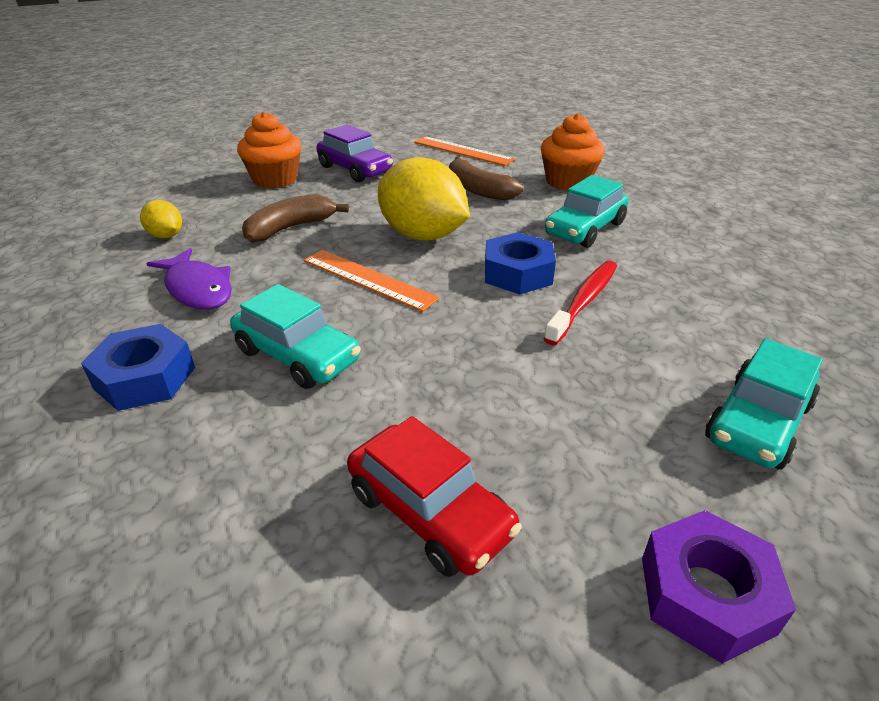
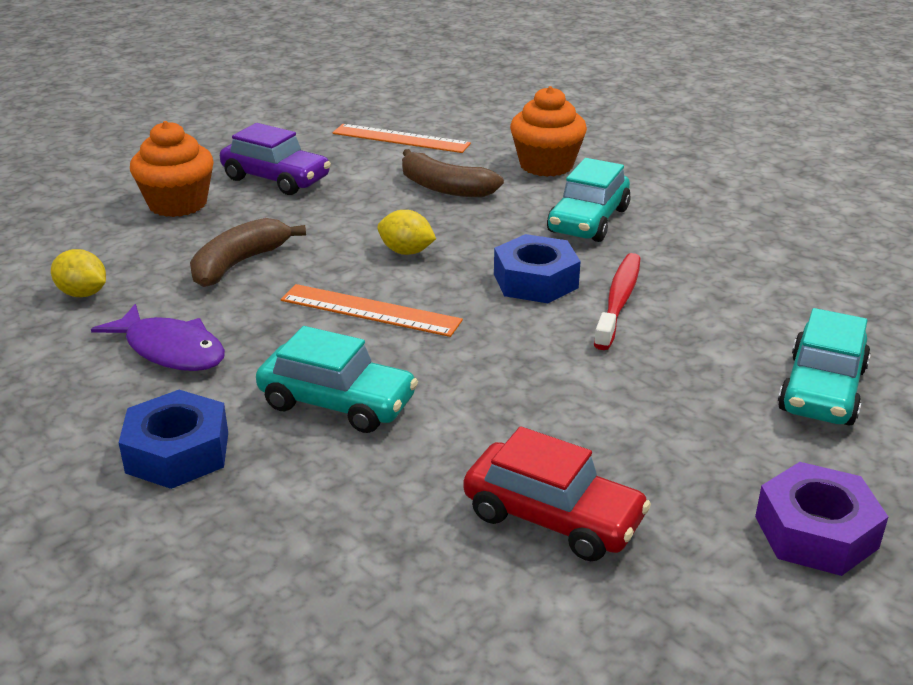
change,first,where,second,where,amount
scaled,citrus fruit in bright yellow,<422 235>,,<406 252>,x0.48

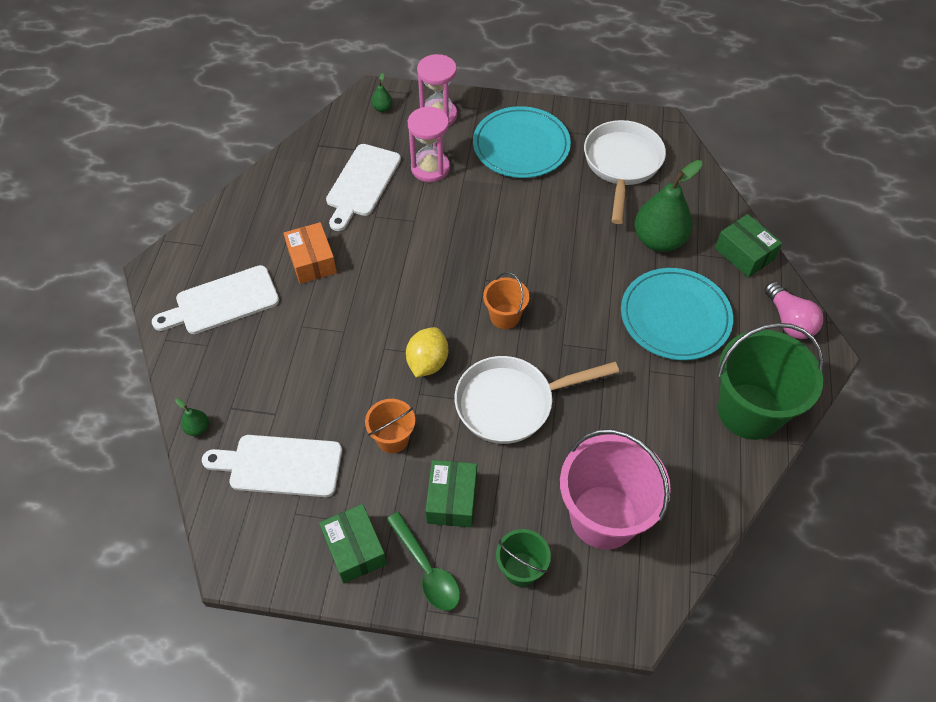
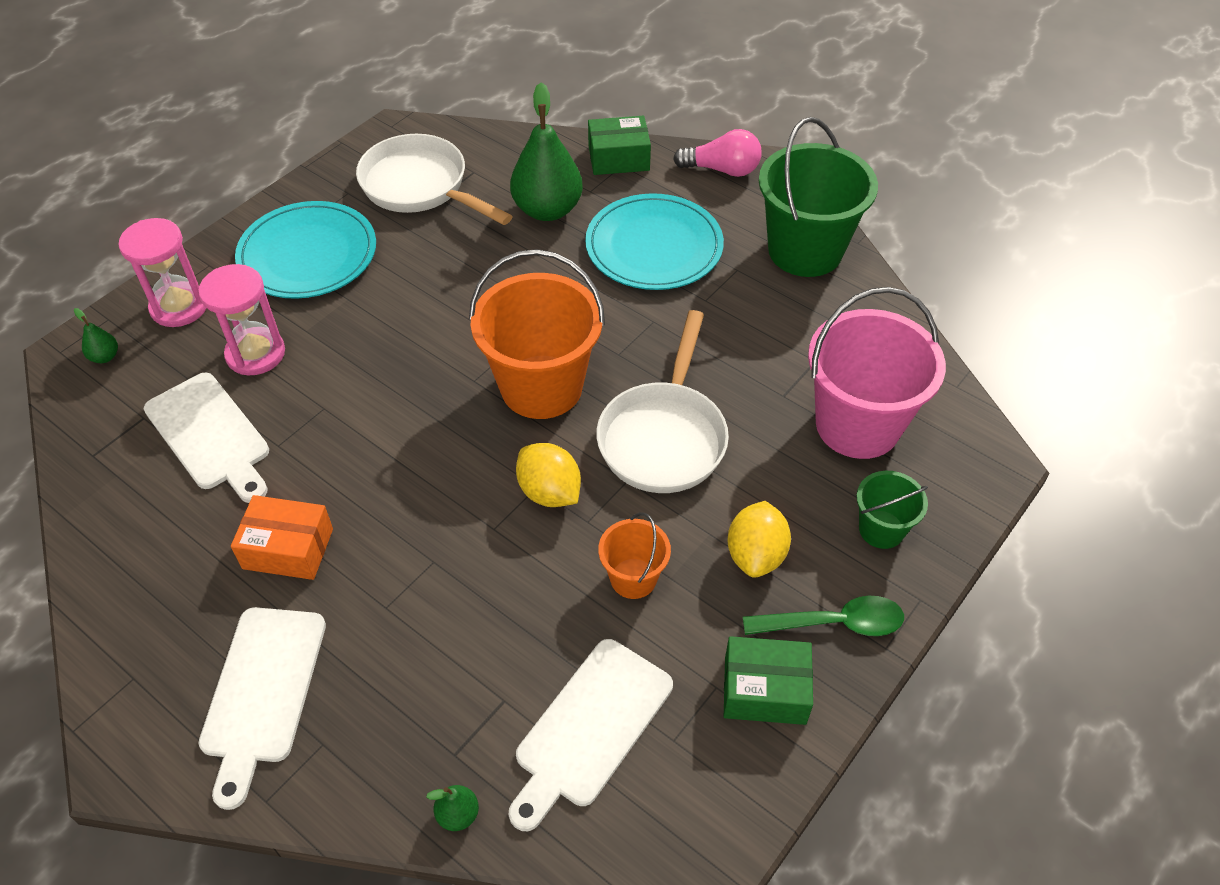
change,first,where,second,where,amount
swapped,package in leaf-green,<452 499>,citrus fruit in bright yellow,<756 555>,
scaled,bucket in orange,<505 316>,,<541 387>,x2.00

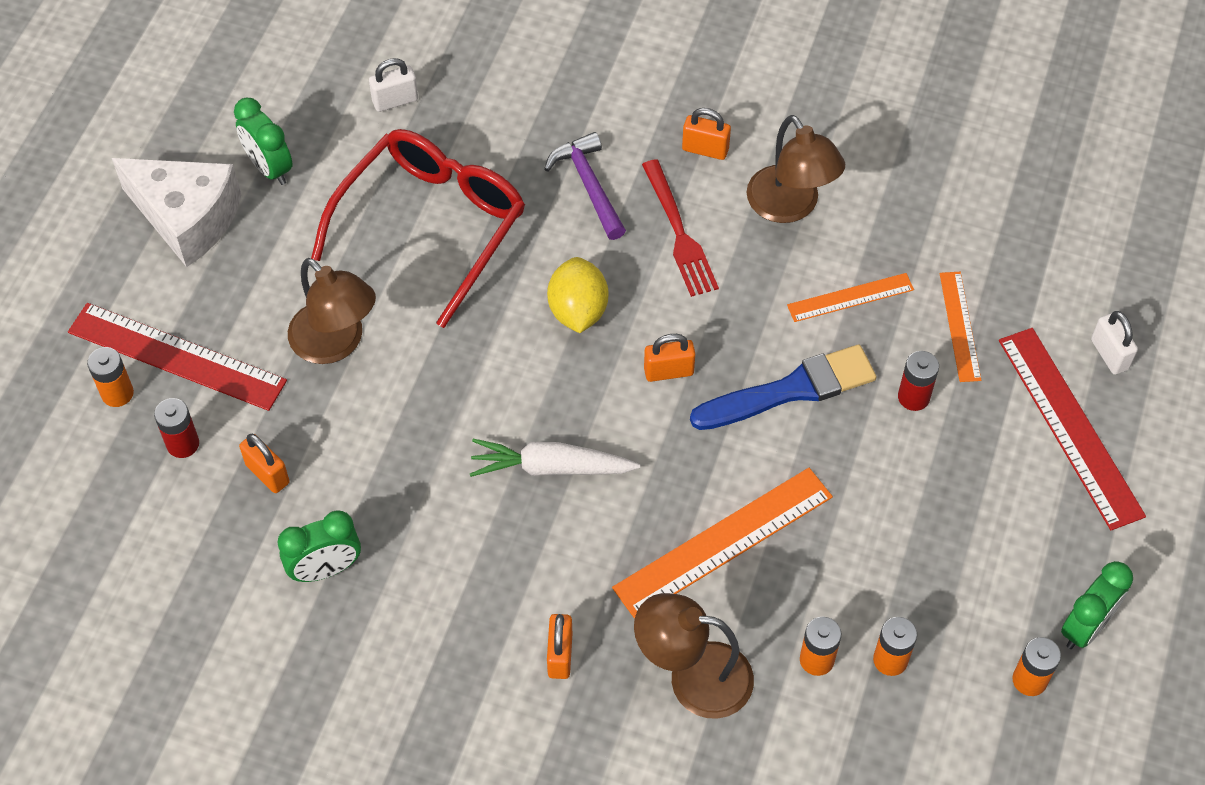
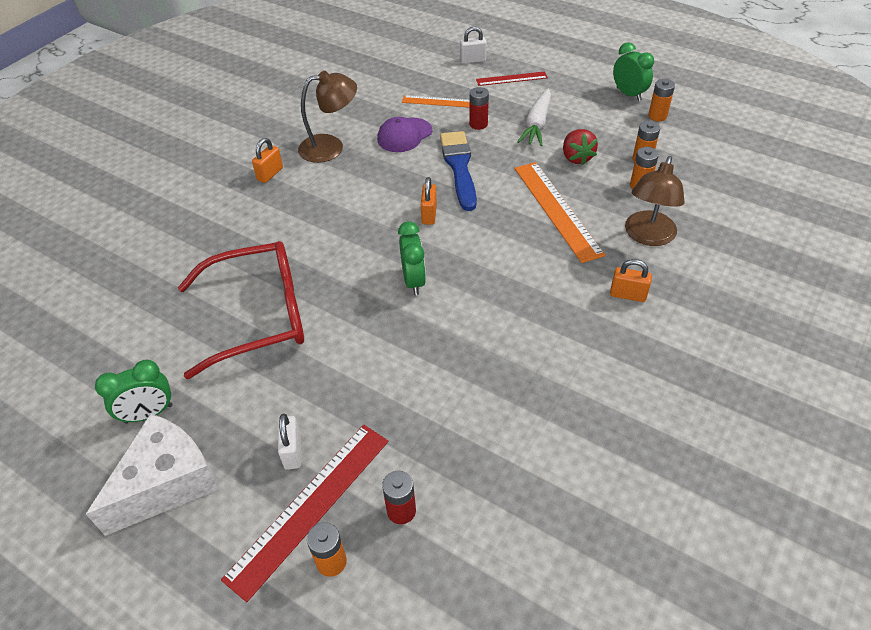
change,first,where,second,where,amount
gone,small lock in orange,<267 474>,,,
gone,reading lamp in dark brown,<336 343>,,,
gone,hammer in violet,<588 185>,,,
gone,citrus fruit in bright yellow,<578 311>,,,
gone,fork in red,<680 234>,,,
new,,,berry in red,<576 158>,
shifted,clock in leaf-green,<325 569>,,<413 281>,
shifted,small lock in snow-white,<395 101>,,<292 451>,
shifted,carrot in snow-white,<550 467>,,<537 125>,
swapped,straightedge in orange,<850 297>,baseball cap in violet,<404 135>,
rotated,spectacles in red,<432 225>,,<260 315>,120 degrees clockwise
scaled,straightedge in red,<1070 426>,,<511 79>,x0.57

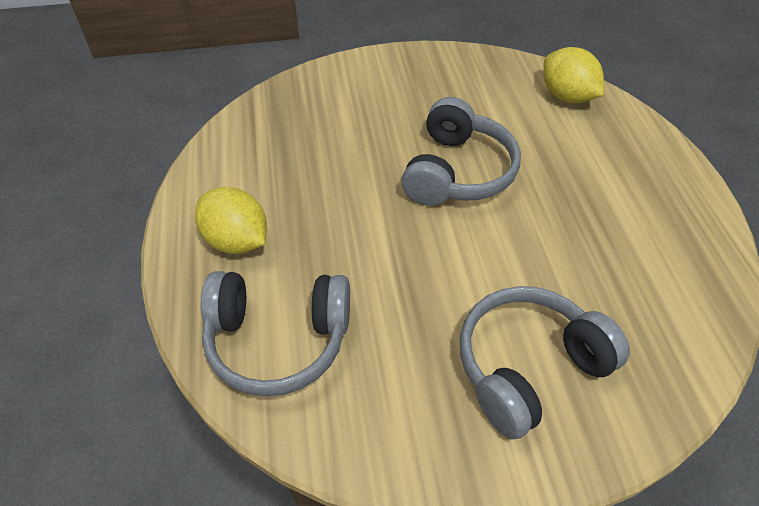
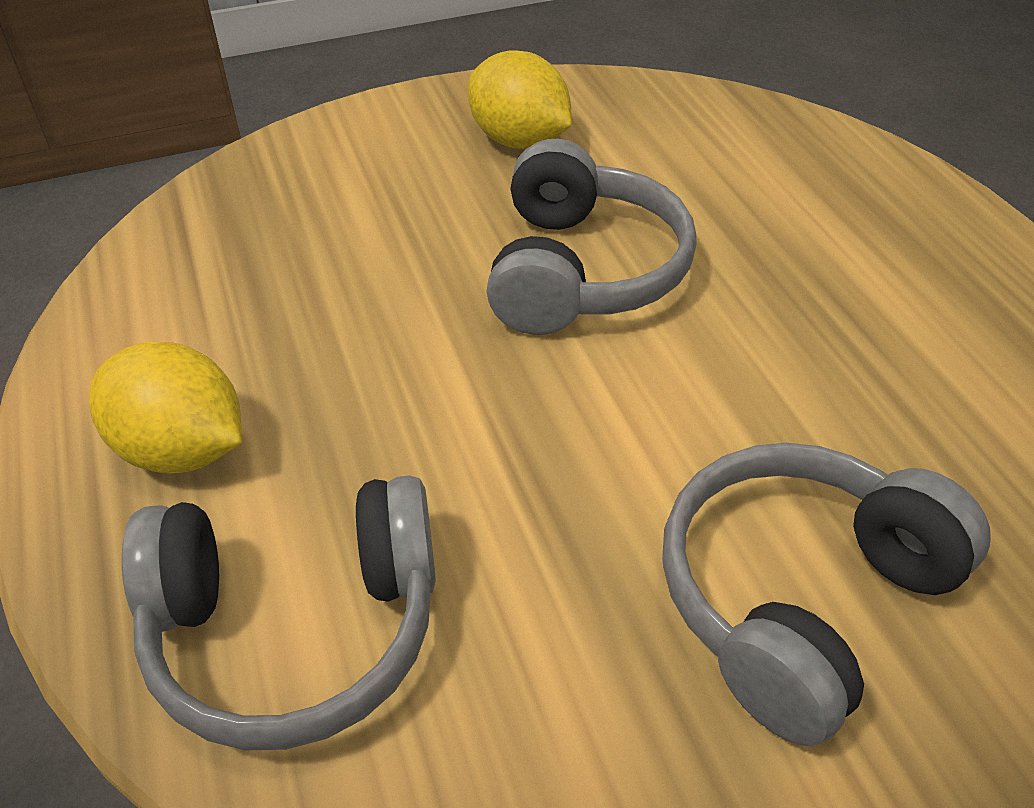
change,first,where,second,where,amount
shifted,citrus fruit in bright yellow,<566 96>,,<519 141>,

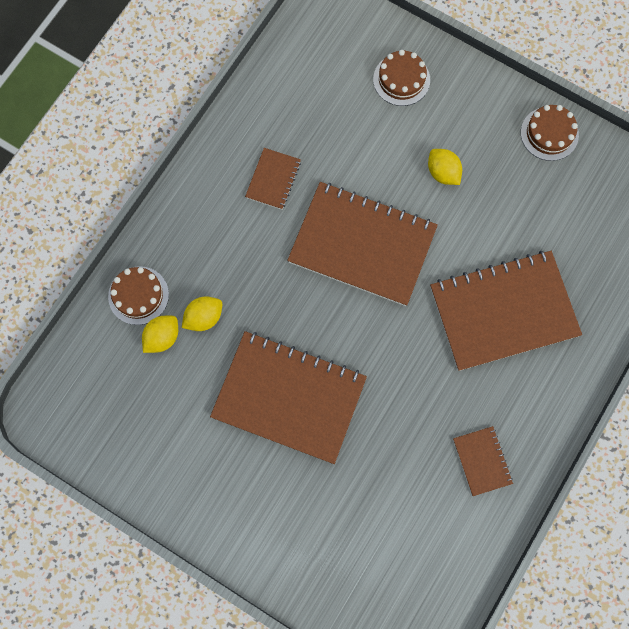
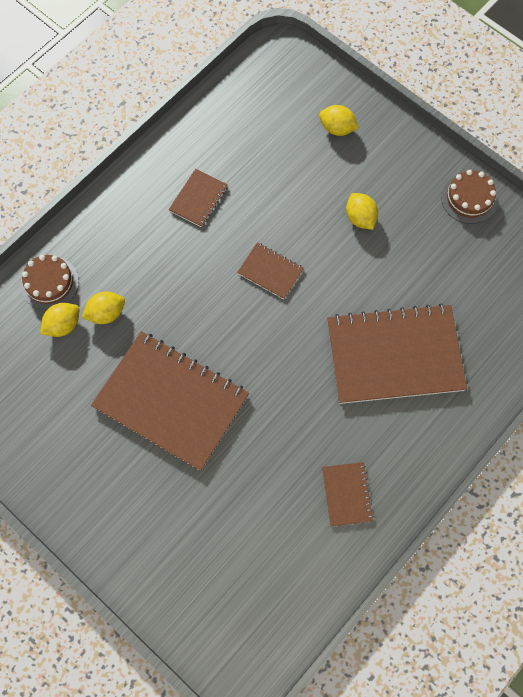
change,first,where,second,where,amount
swapped,layer cake in dark brown,<401 79>,citrus fruit in bright yellow,<337 128>,
scaled,notepad in dark brown,<362 245>,,<270 271>,x0.45

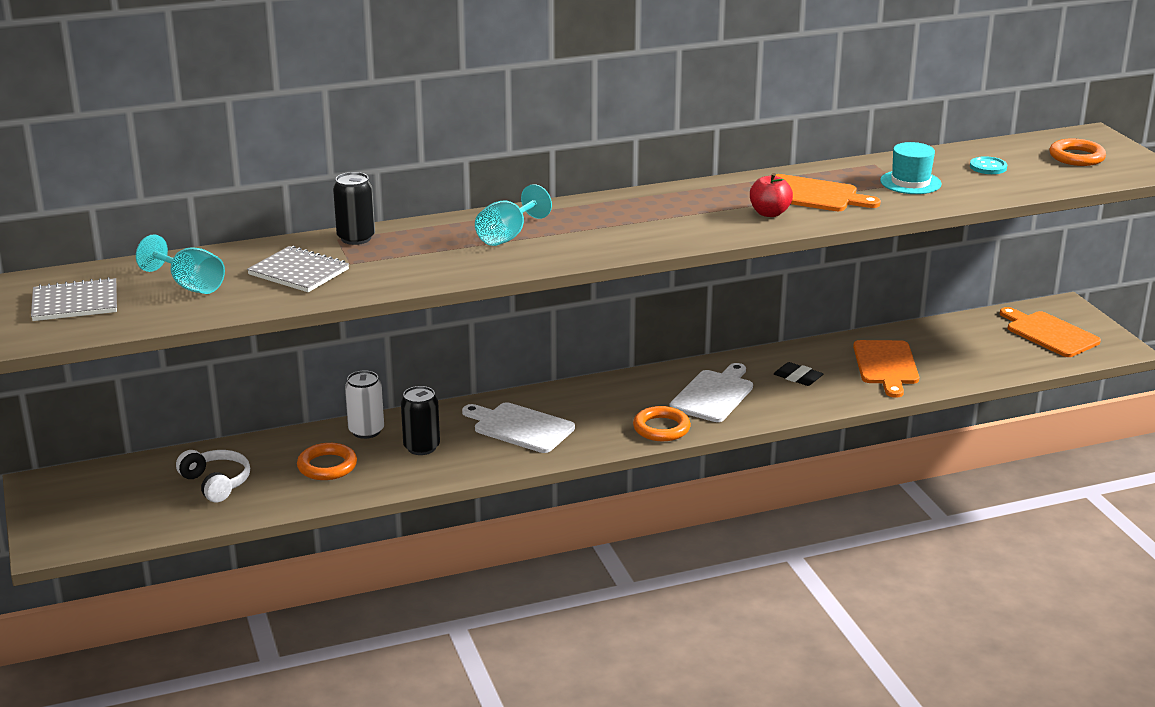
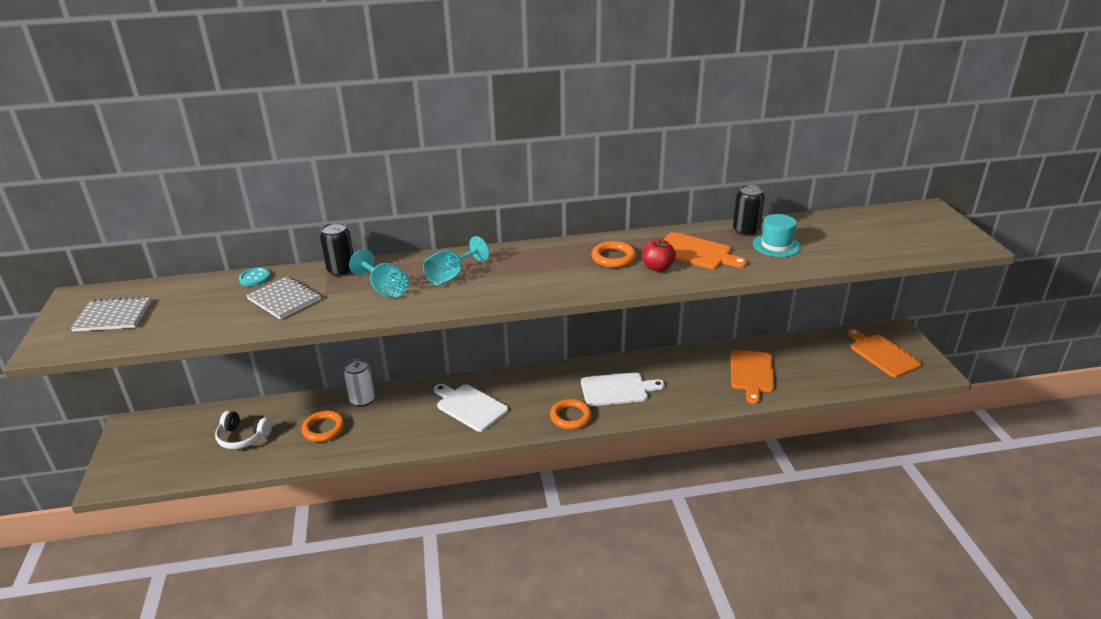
change,first,where,second,where,amount
gone,pencil eraser in black,<798 378>,,,
shifted,chalice in turquoise,<189 285>,,<385 289>,
shifted,soda can in black,<421 447>,,<745 231>,
shifted,sewing button in turquoise,<988 167>,,<255 278>,
shifted,torus in orange,<1076 157>,,<613 258>,
rotated,over-ear headphones in snow-white,<216 483>,,<243 437>,135 degrees clockwise
rotated,cutting board in snow-white,<713 395>,,<617 389>,45 degrees clockwise

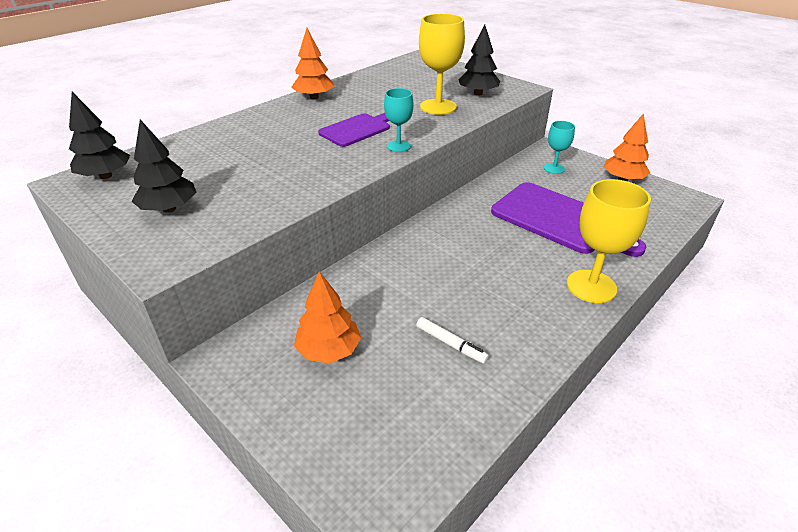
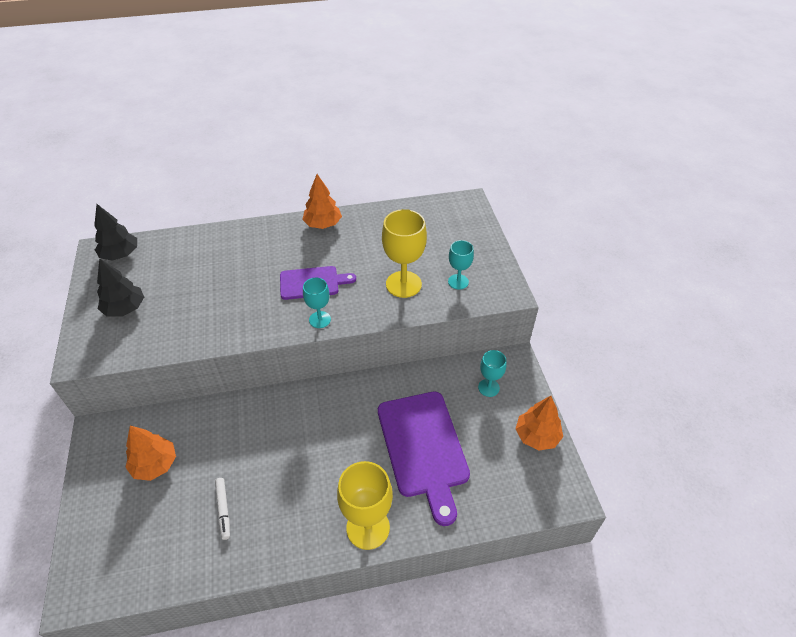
change,first,where,second,where,amount
swapped,fir tree in black,<478 93>,chalice in turquoise,<458 282>,

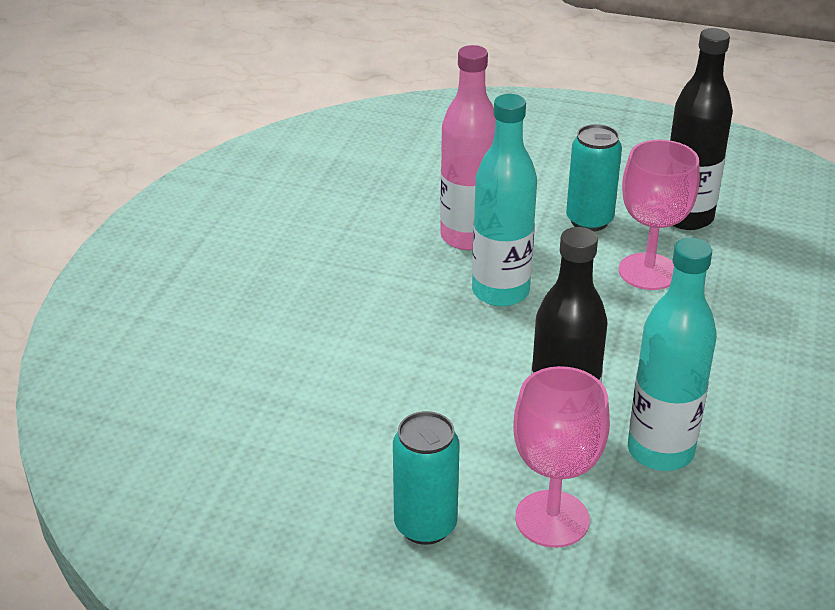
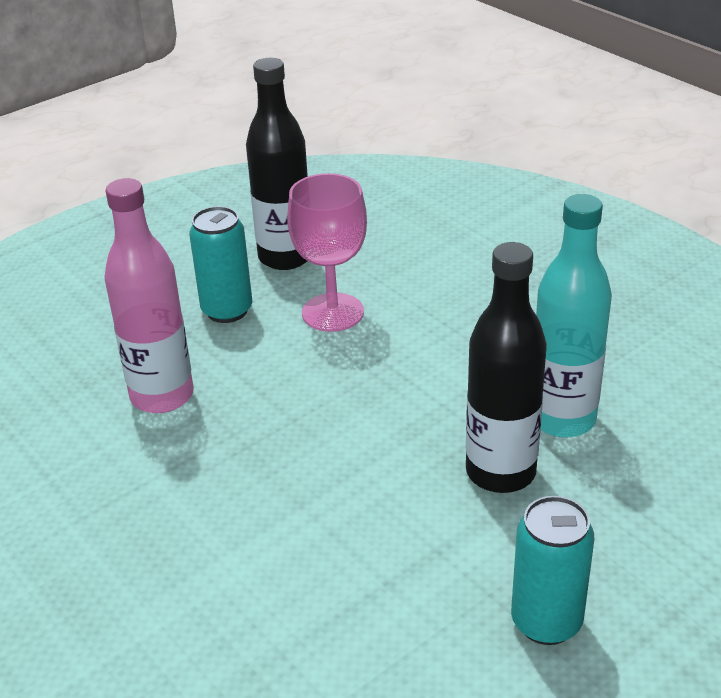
change,first,where,second,where,amount
gone,flask in turquoise,<500 292>,,,
gone,chalice in rose-pink,<552 519>,,,

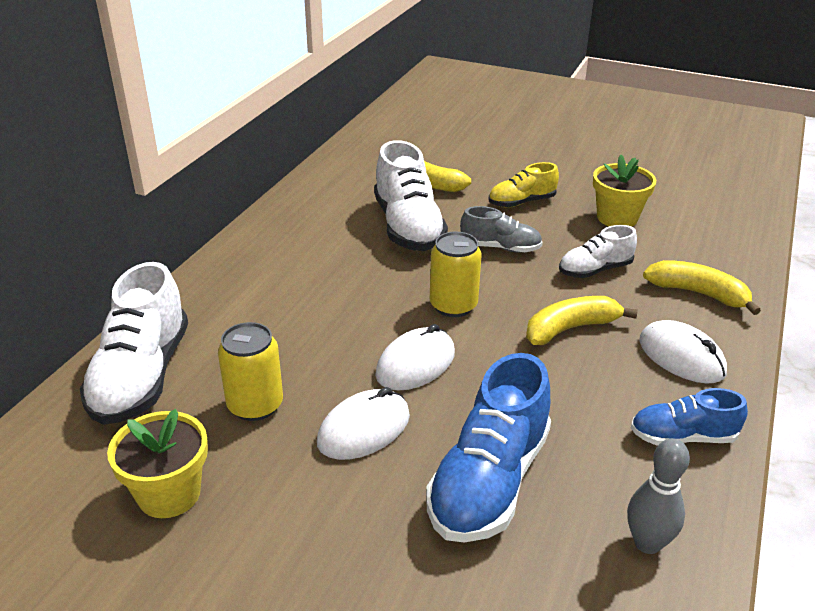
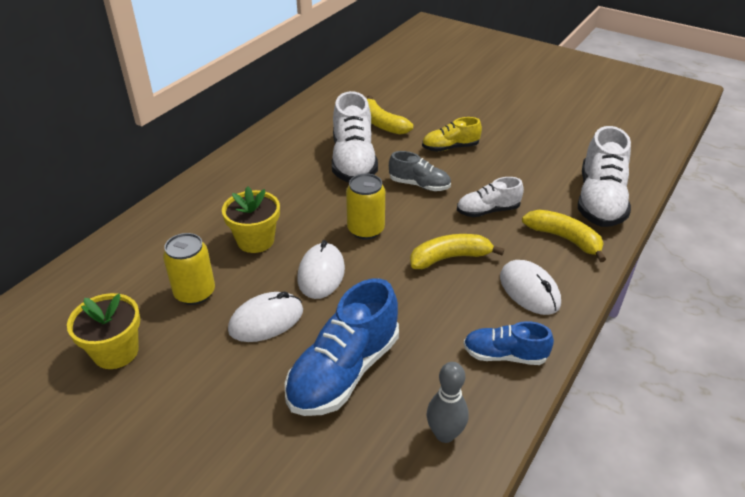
change,first,where,second,where,amount
shifted,sneaker in snow-white,<141 376>,,<600 200>,
shifted,potted plant in bright yellow,<617 218>,,<255 240>,
rotated,mouse in snow-white,<415 364>,,<321 274>,45 degrees counterclockwise

